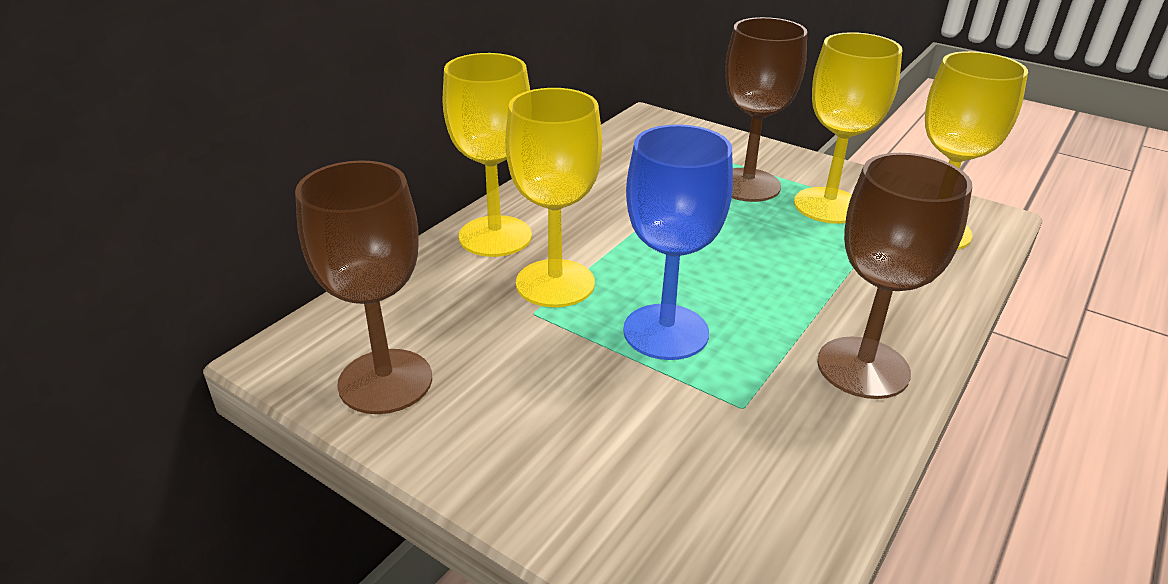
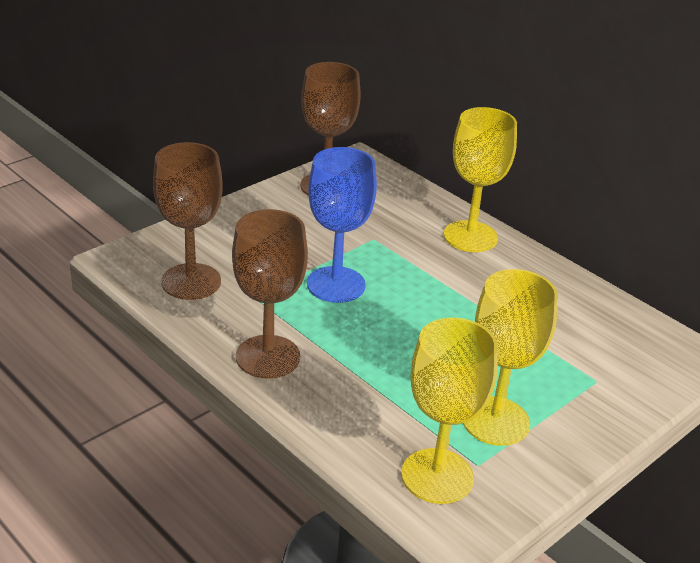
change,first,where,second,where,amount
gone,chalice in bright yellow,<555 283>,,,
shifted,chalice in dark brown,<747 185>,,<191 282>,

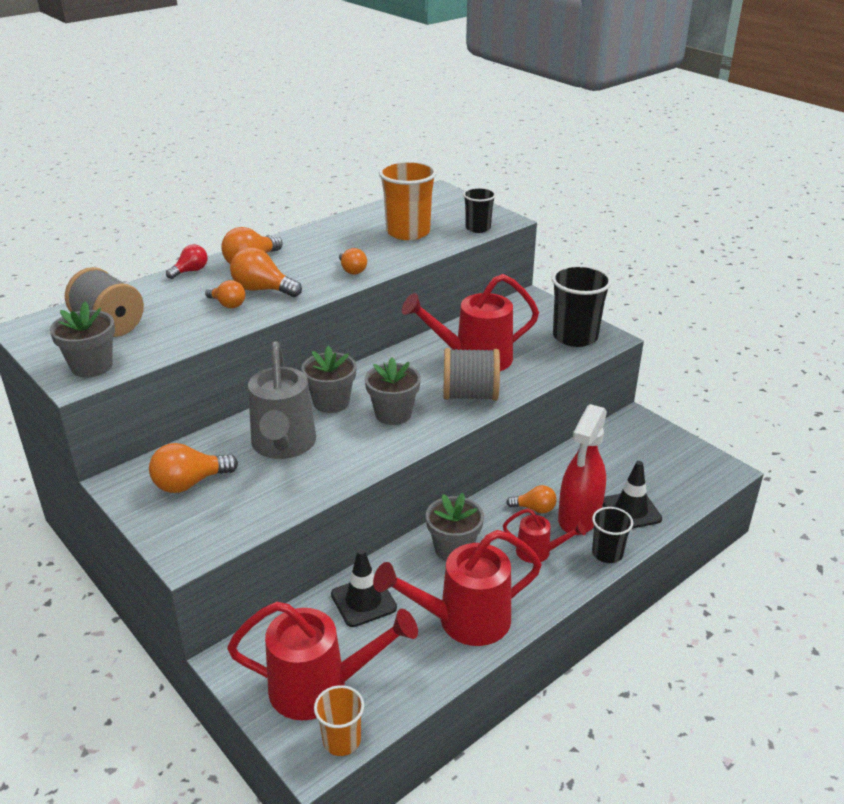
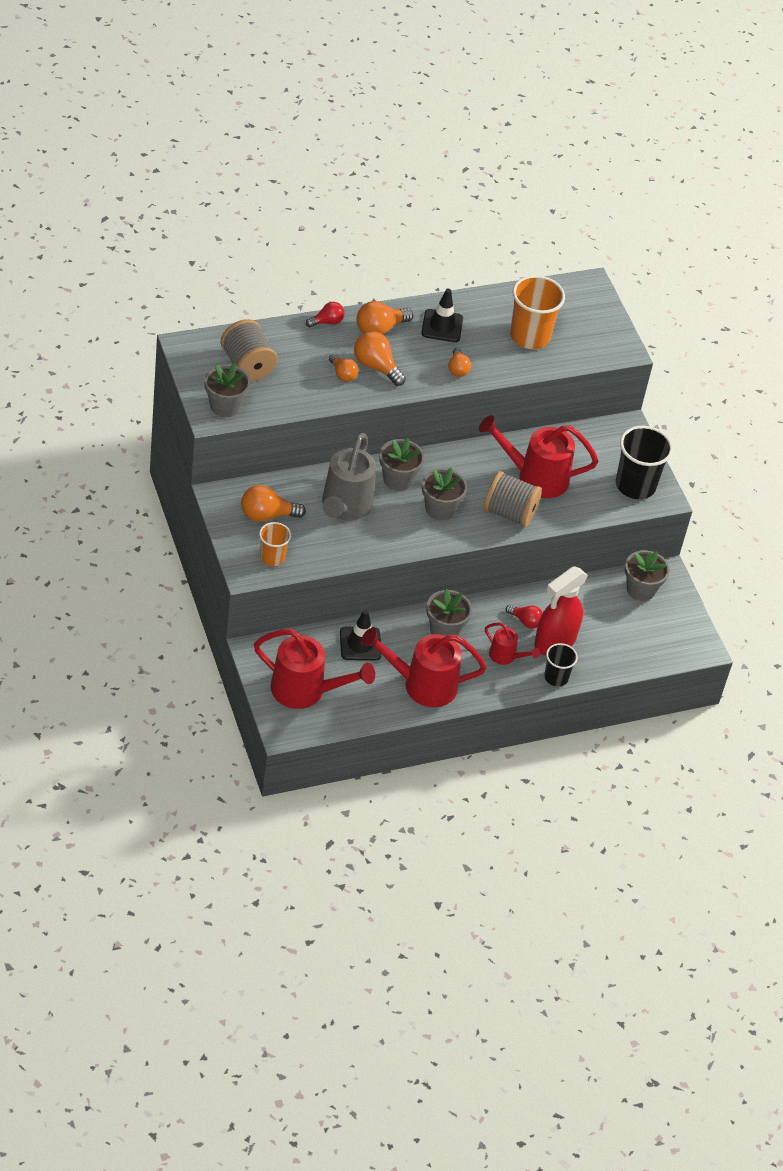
change,first,where,second,where,amount
gone,beaker in black,<478 228>,,,
new,,,potted plant in gray,<641 589>,
shifted,beaker in orange,<341 740>,,<272 557>,
shifted,traffic cone in black,<631 510>,,<442 326>,
repainted,bulb in orange,<534 509>,bulb in red,<525 621>,

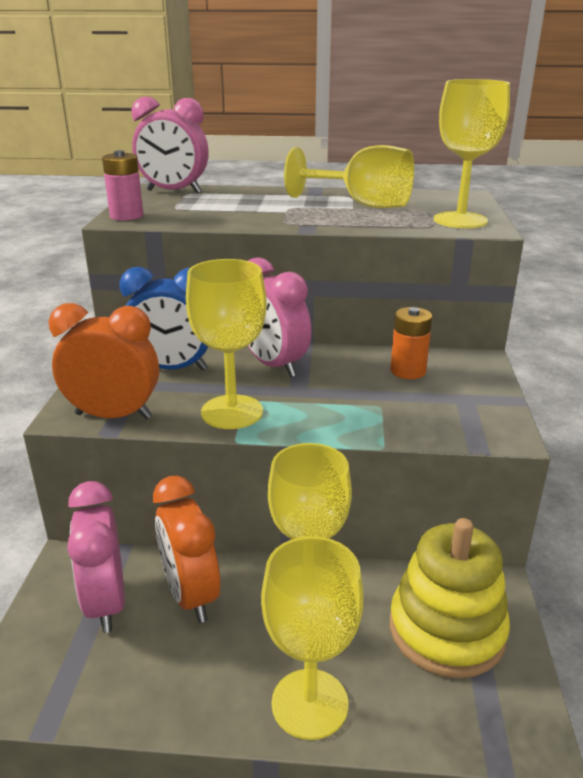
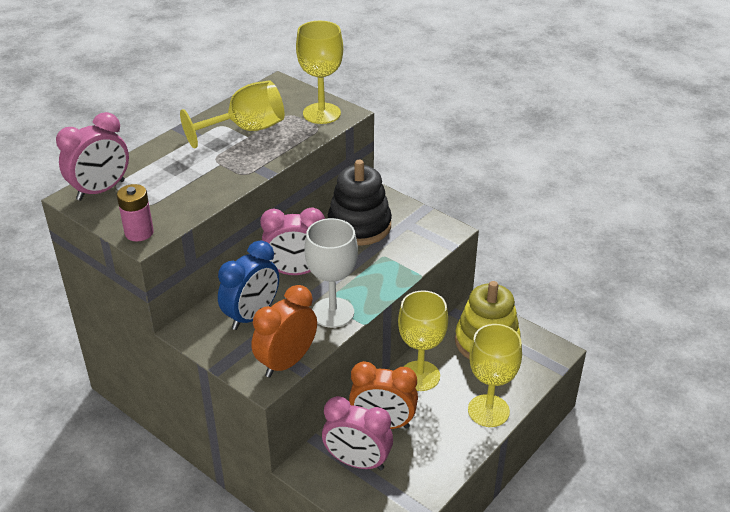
change,first,where,second,where,amount
swapped,power cell in orange,<408 371>,stacking rings in black,<359 226>,
repainted,chalice in bright yellow,<232 412>,chalice in snow-white,<333 312>,

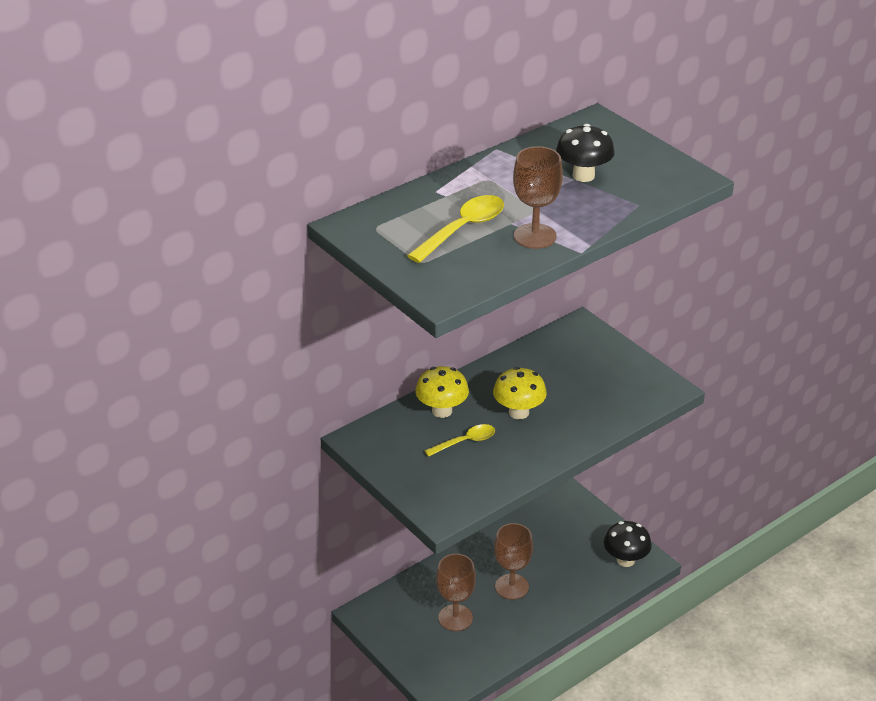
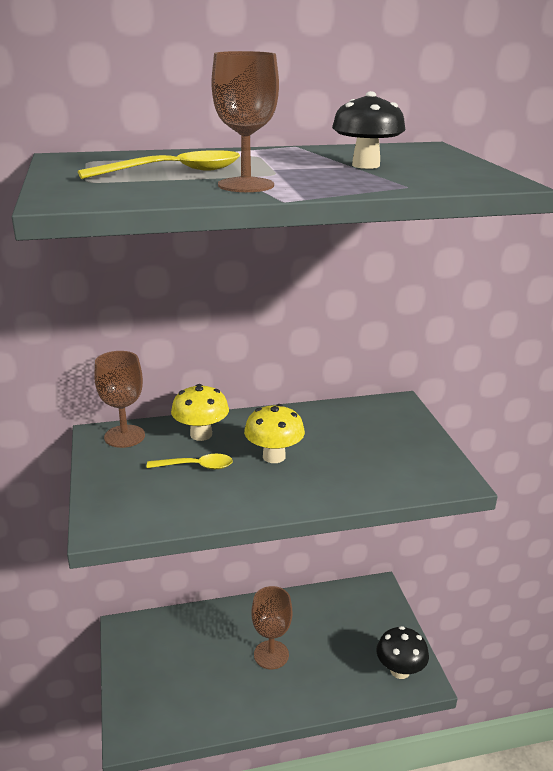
change,first,where,second,where,amount
shifted,chalice in dark brown,<455 618>,,<124 436>,

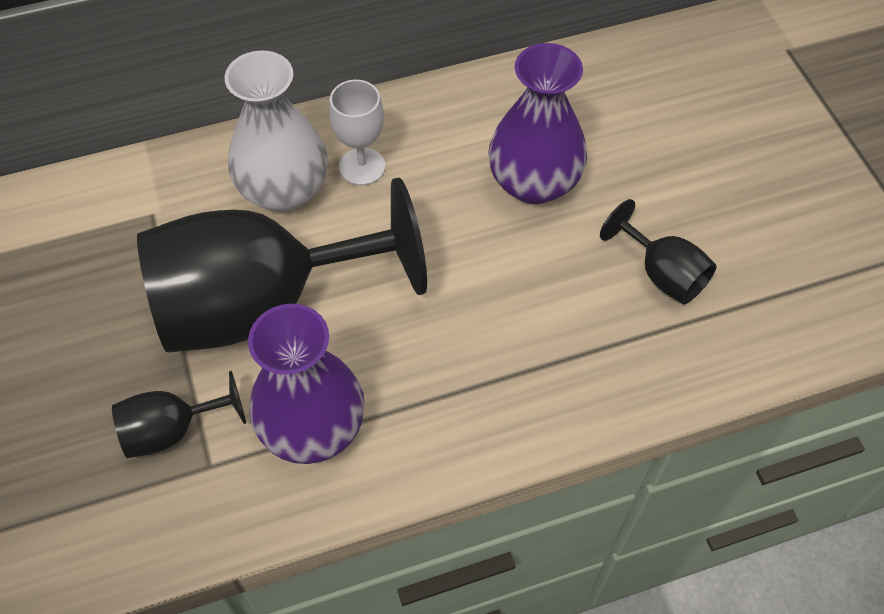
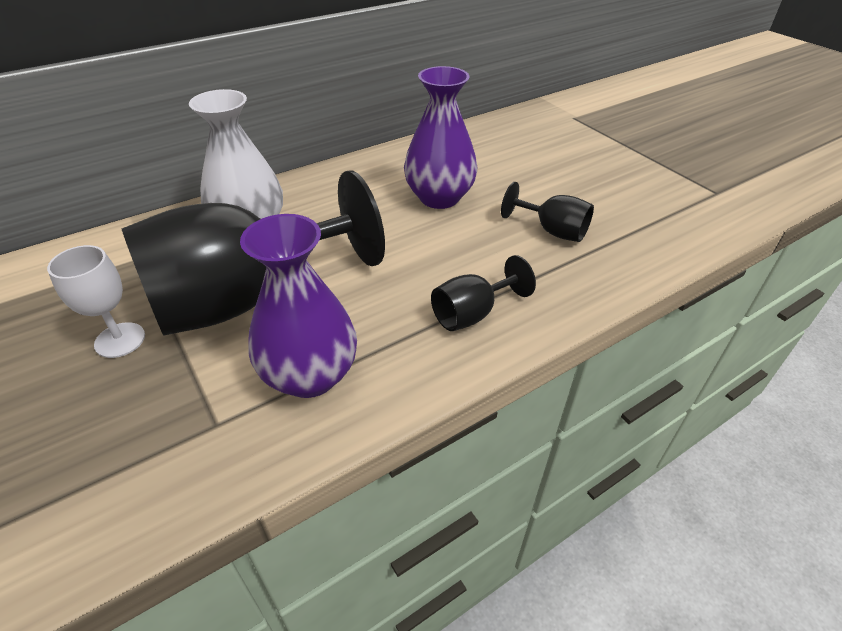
change,first,where,second,where,amount
shifted,chalice in black,<172 430>,,<472 314>,
shifted,chalice in snow-white,<362 166>,,<120 340>,

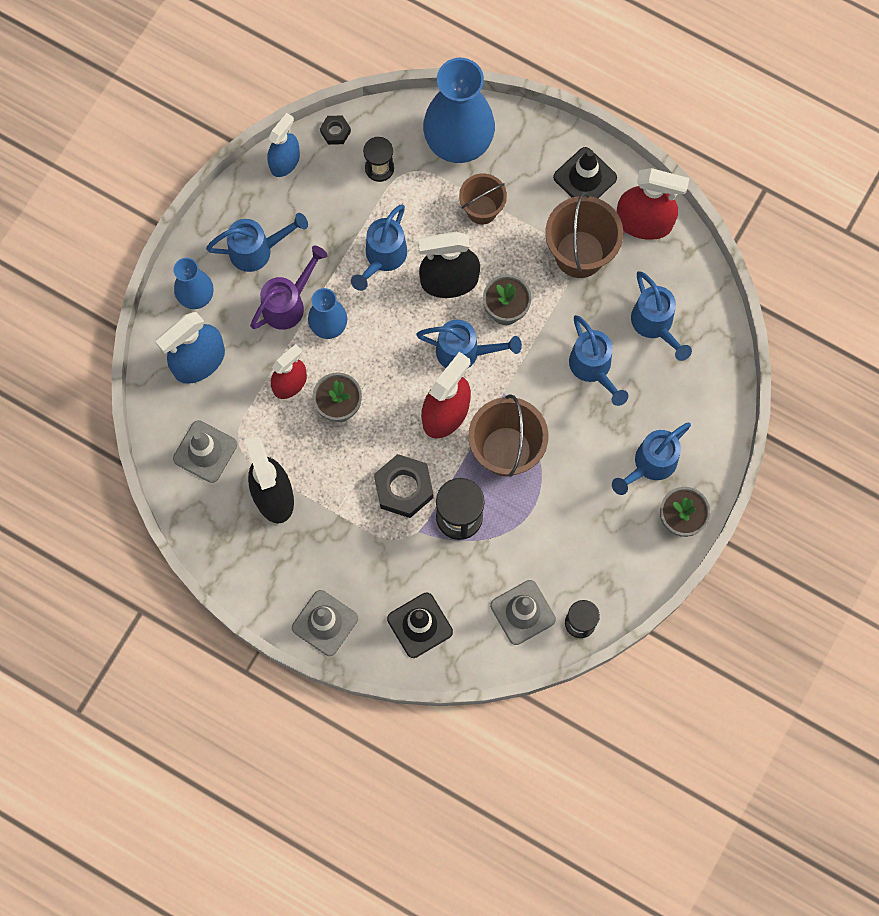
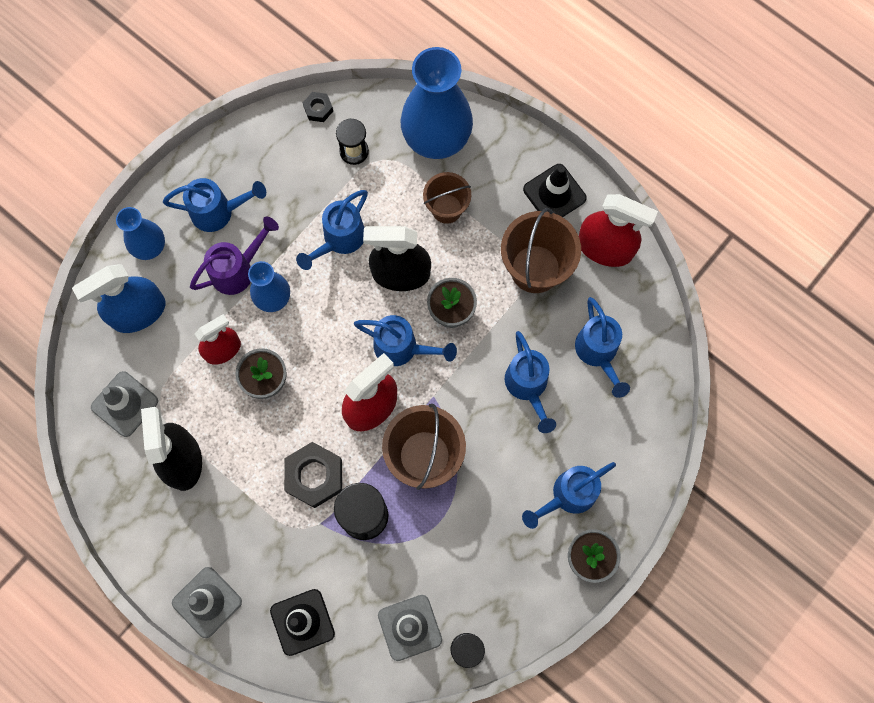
change,first,where,second,where,amount
gone,spray cleaner in cobalt,<285 161>,,,

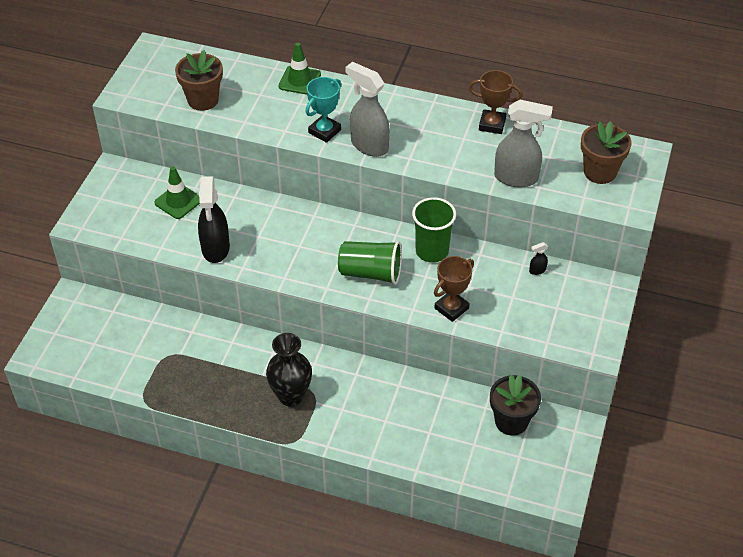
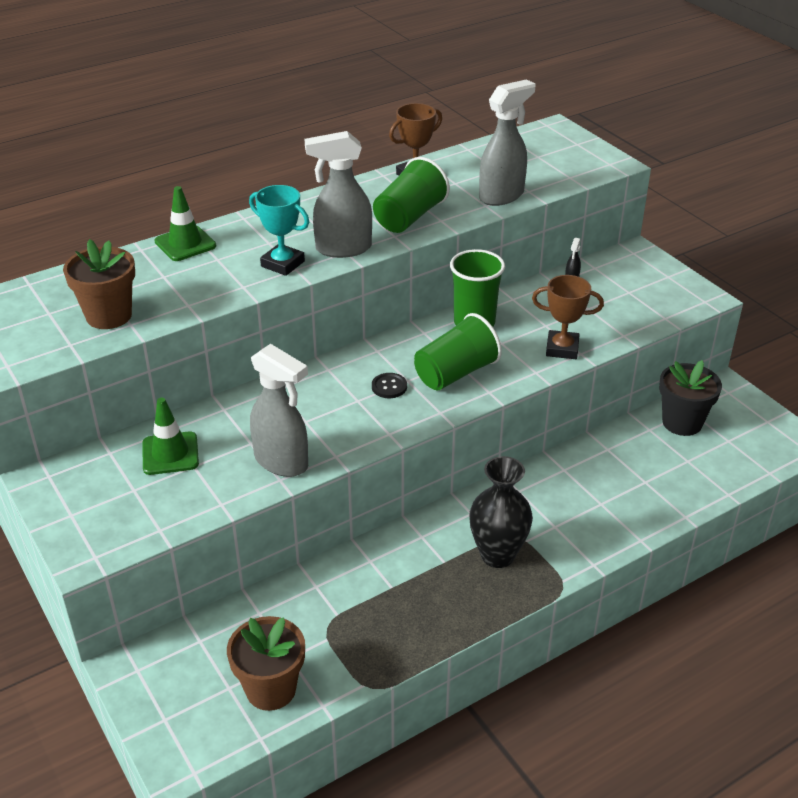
change,first,where,second,where,amount
new,,,sewing button in black,<389 387>,
new,,,beaker in leaf-green,<409 217>,
shifted,potted plant in dark brown,<600 172>,,<271 689>,
repainted,spray cleaner in black,<215 249>,spray cleaner in gray,<282 462>,
rotated,award cup in turquoise,<324 131>,,<282 264>,45 degrees counterclockwise
rotated,award cup in dark brown,<451 308>,,<562 349>,75 degrees counterclockwise

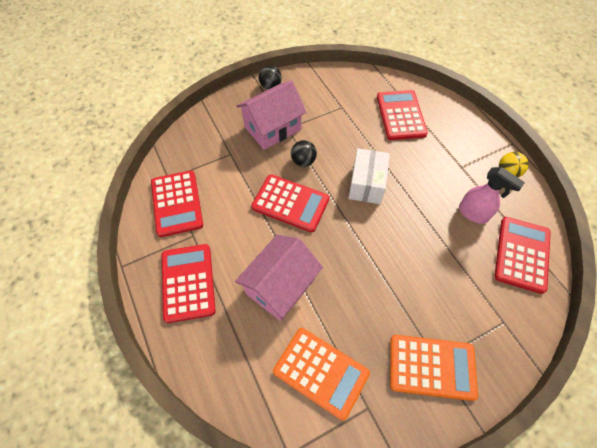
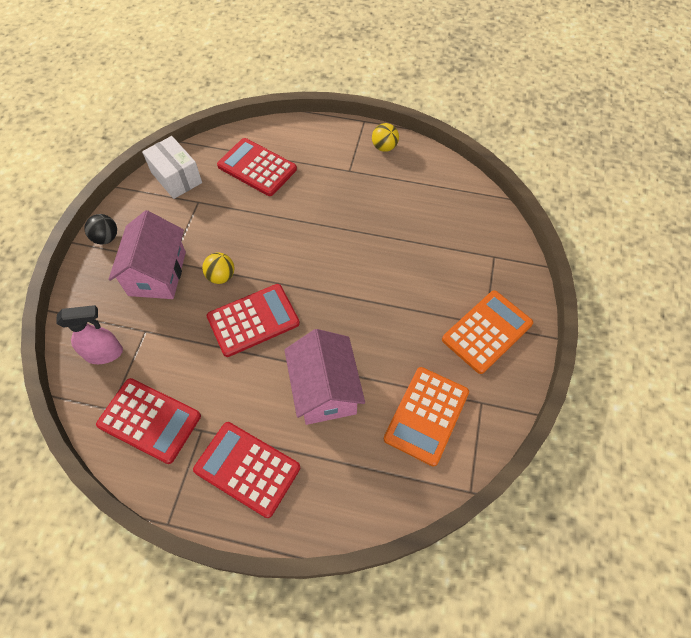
change,first,where,second,where,amount
gone,pocket calculator in red,<522 254>,,,
shifted,package in snow-white,<366 184>,,<176 177>,
shifted,spray cleaner in rose-pink,<473 213>,,<105 353>,
repainted,play ball in black,<303 161>,play ball in bright yellow,<221 276>,
rotated,pocket calculator in orange,<321 372>,,<426 415>,135 degrees clockwise

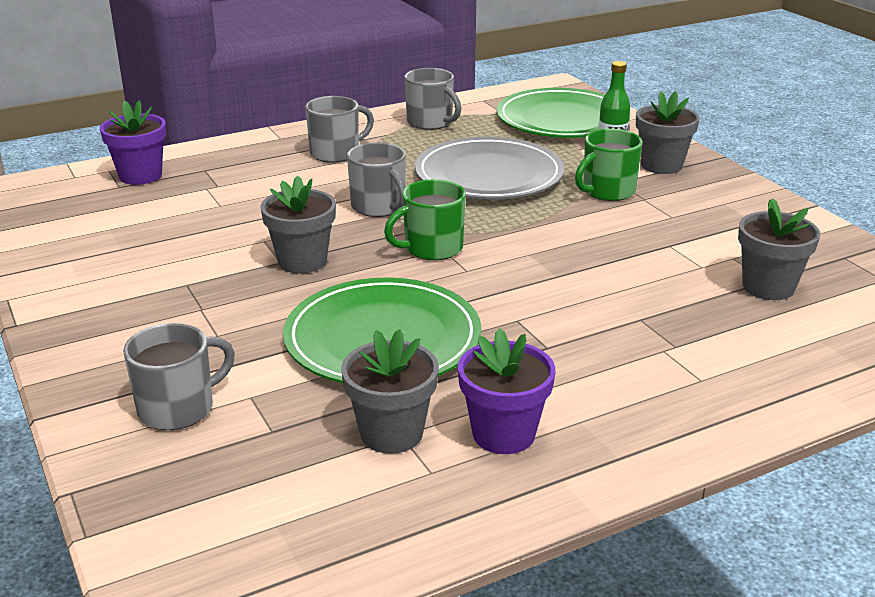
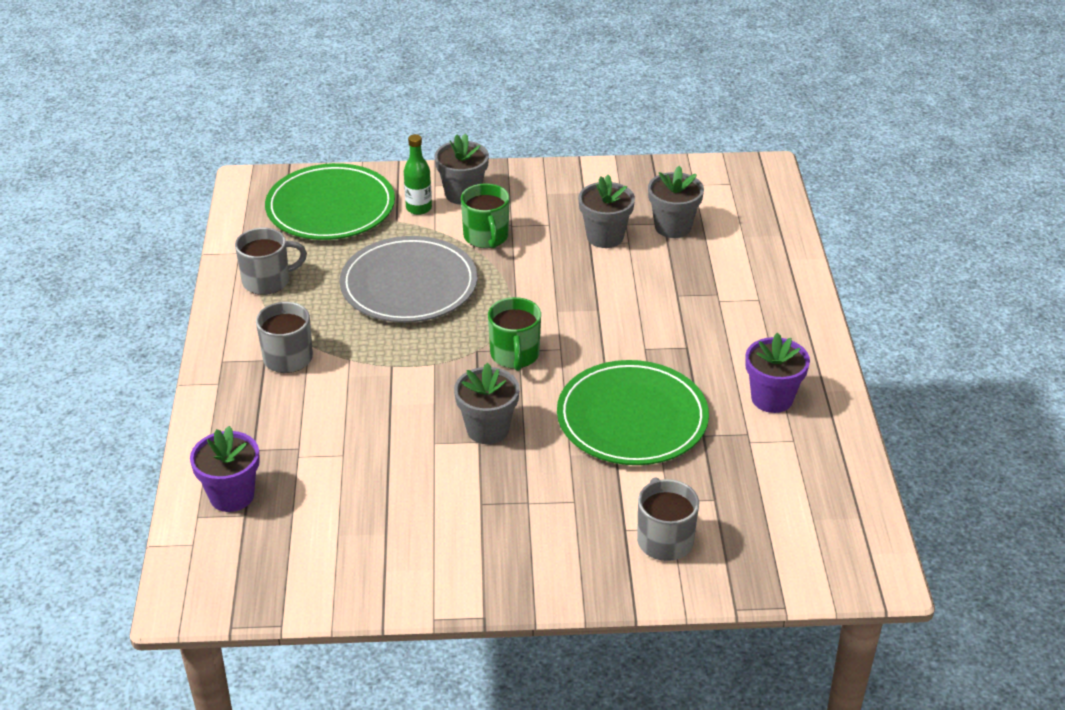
change,first,where,second,where,amount
gone,tea mug in gray,<379 207>,,,
shifted,potted plant in gray,<391 433>,,<605 237>,

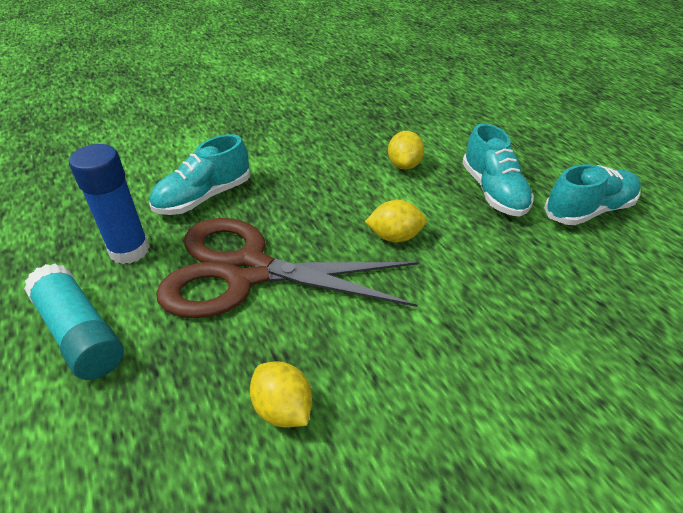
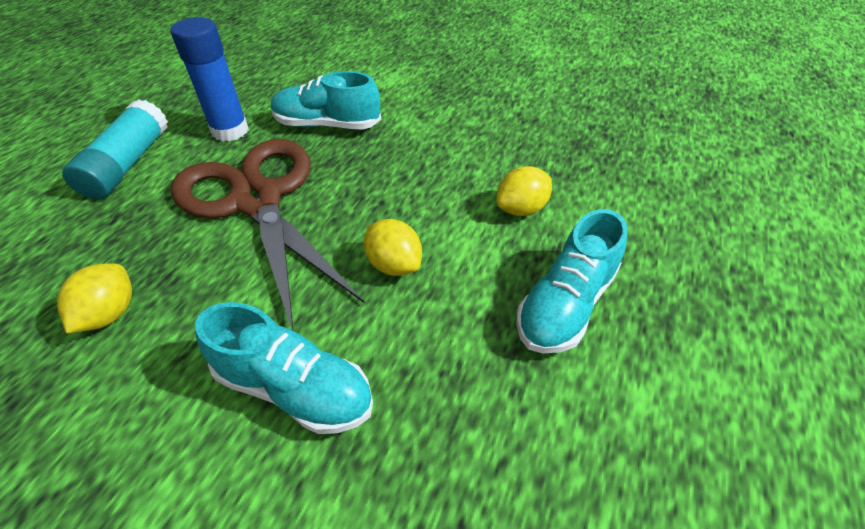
change,first,where,second,where,amount
shifted,sneaker in turquoise,<588 210>,,<295 388>,

